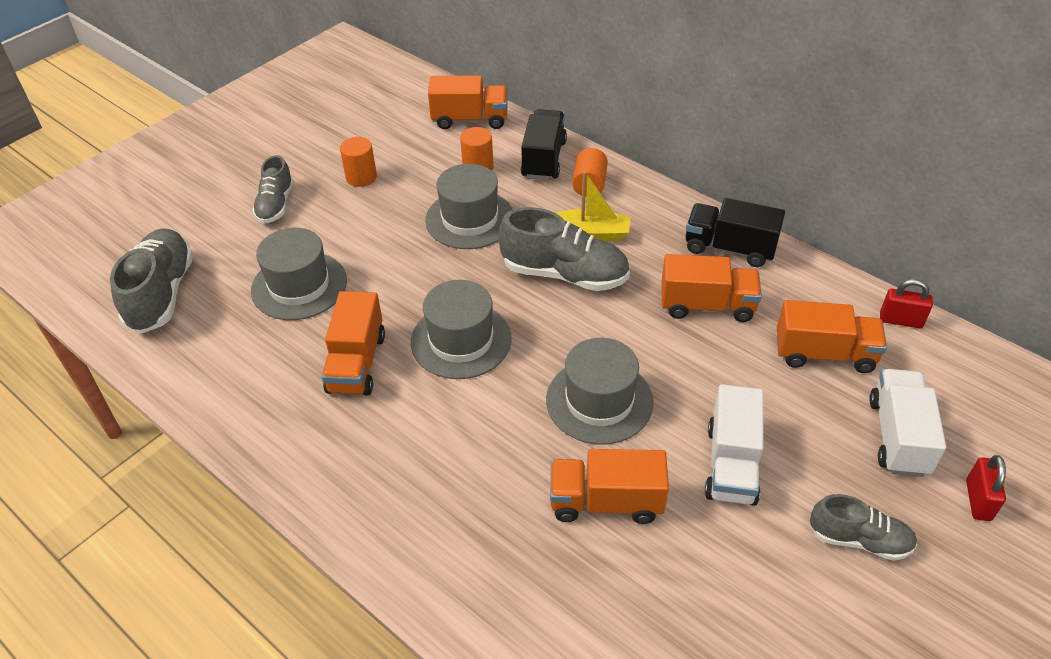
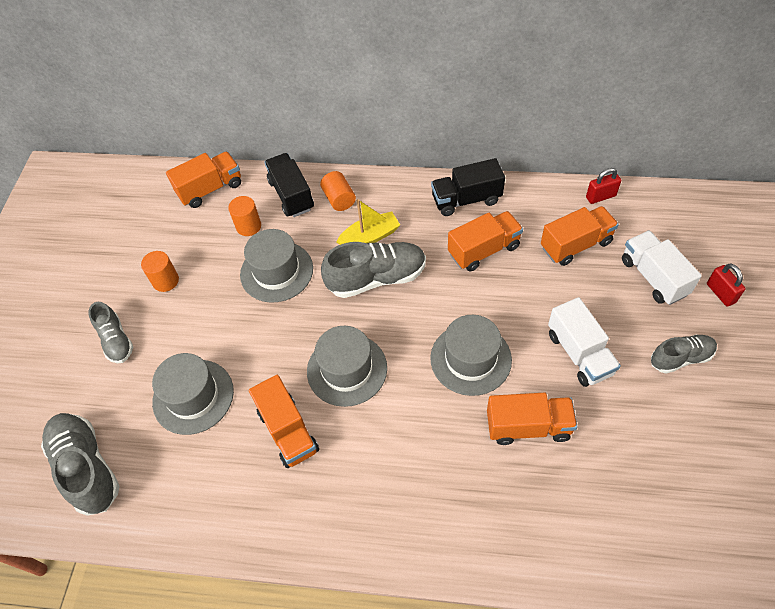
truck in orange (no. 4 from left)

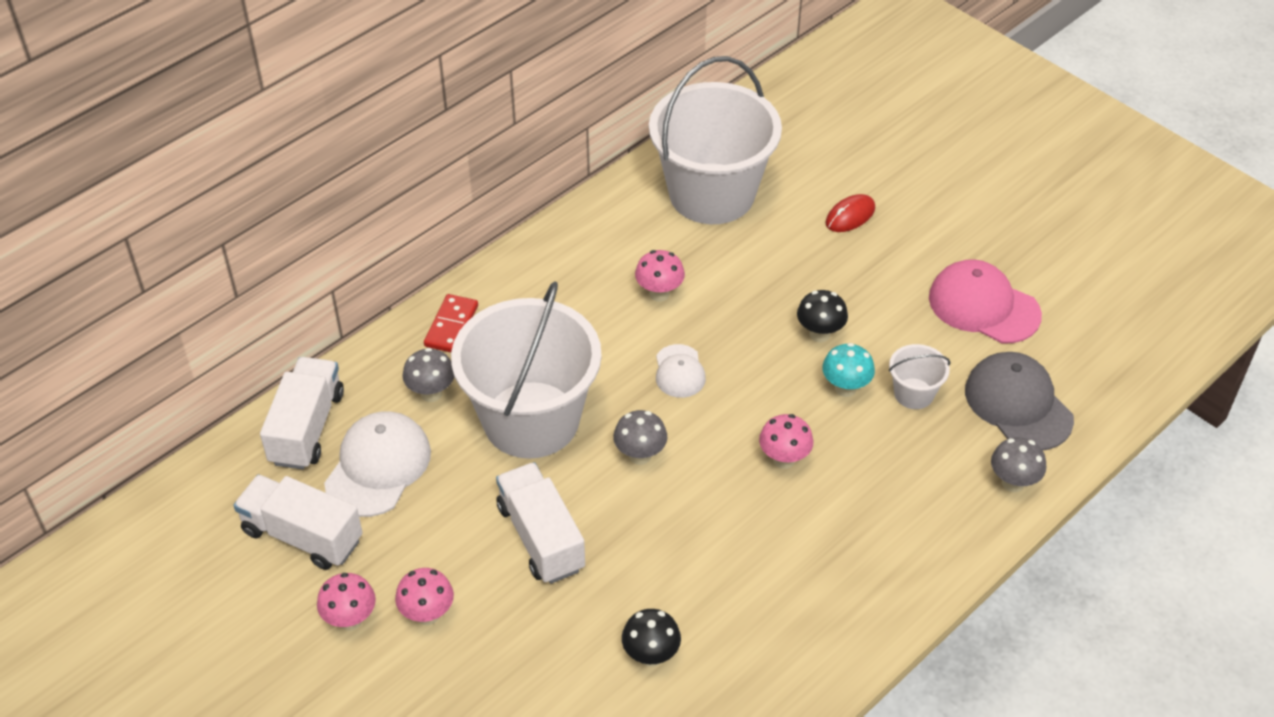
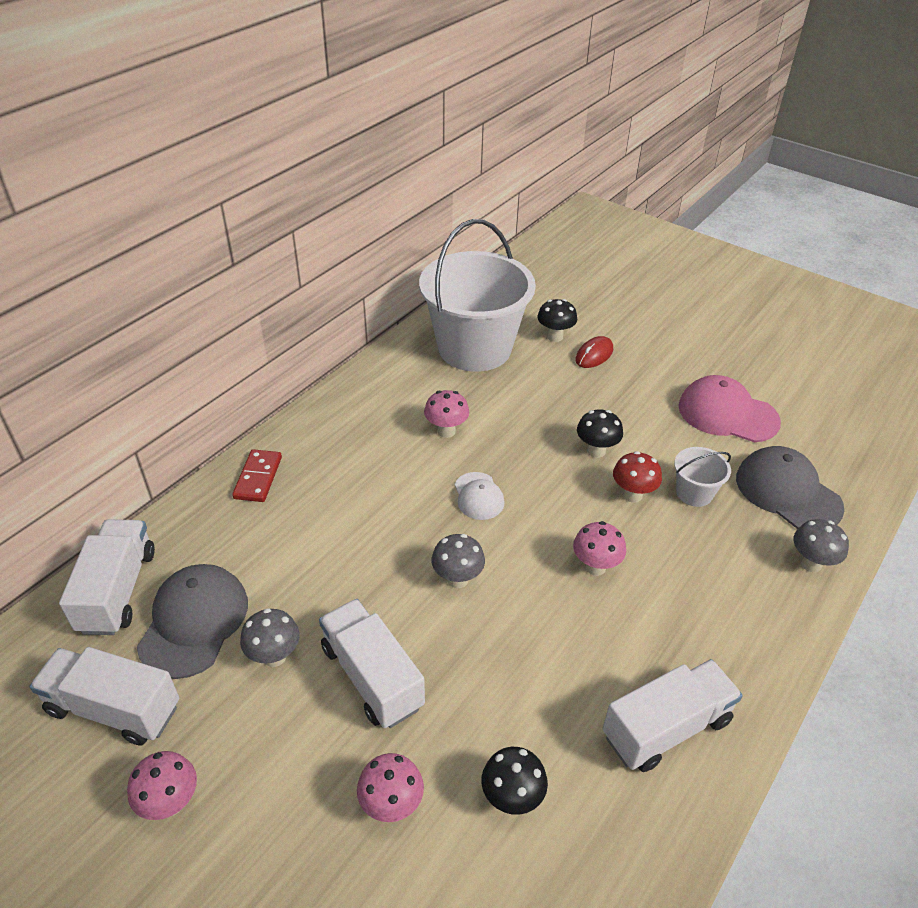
bucket in white (no. 1 from left in the first image); mushroom in red; mushroom in grey (no. 1 from left); cap in grey (no. 1 from left); mushroom in pink (no. 2 from left); mushroom in black (no. 2 from left); truck in white (no. 4 from left)

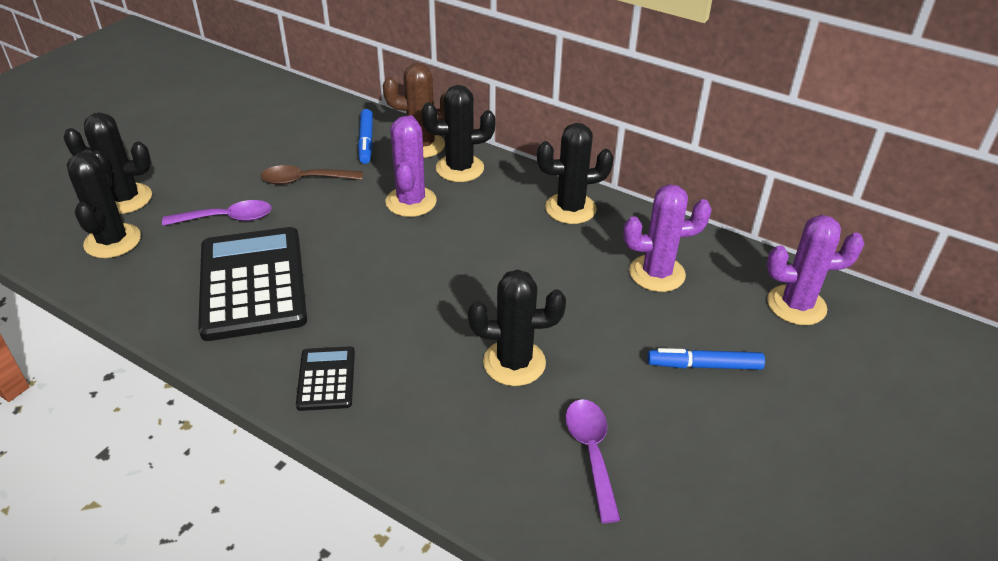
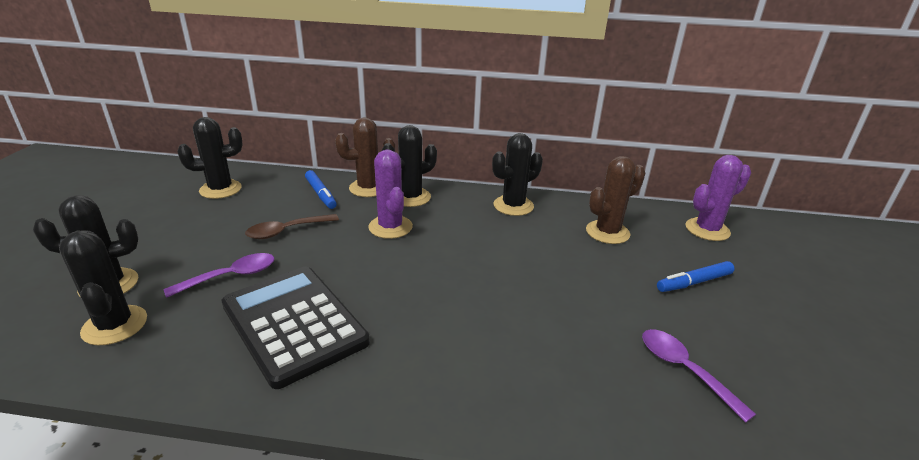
cactus in brown (no. 2 from left); cactus in black (no. 3 from left); calculator in black (no. 2 from left in the first image)

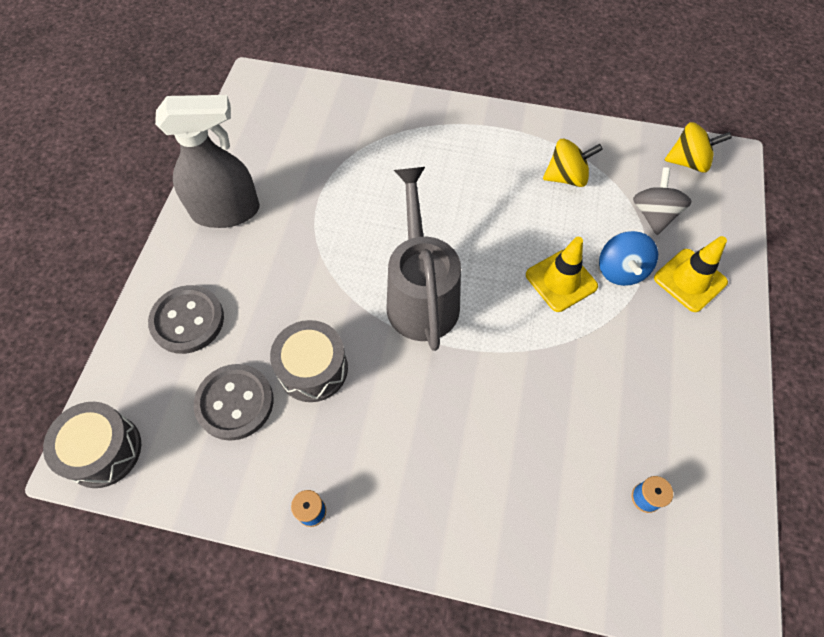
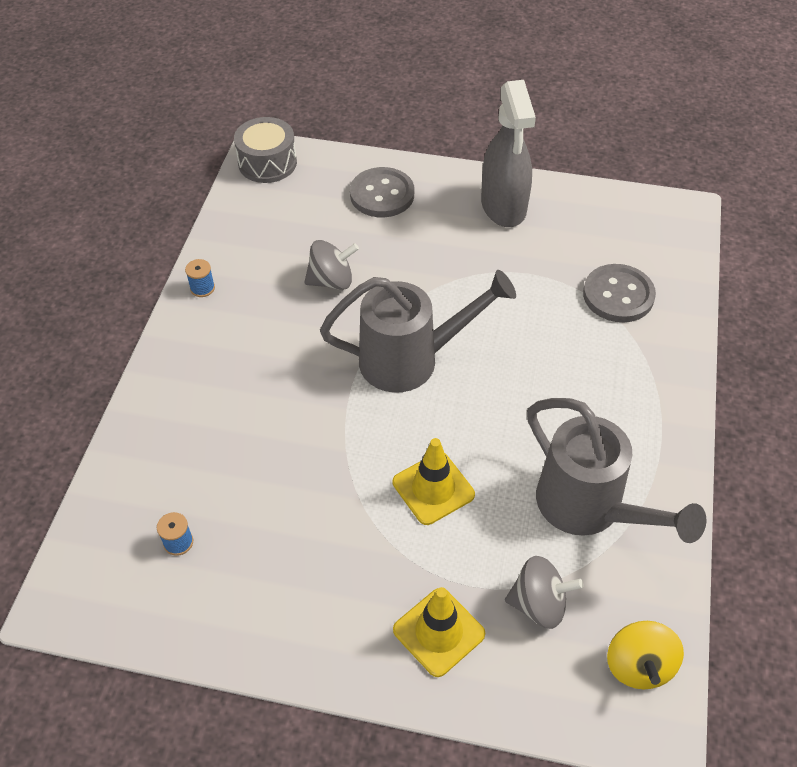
watering can in grey (no. 2 from left); spinning top in blue; spinning top in grey (no. 1 from left); button in grey (no. 2 from left)

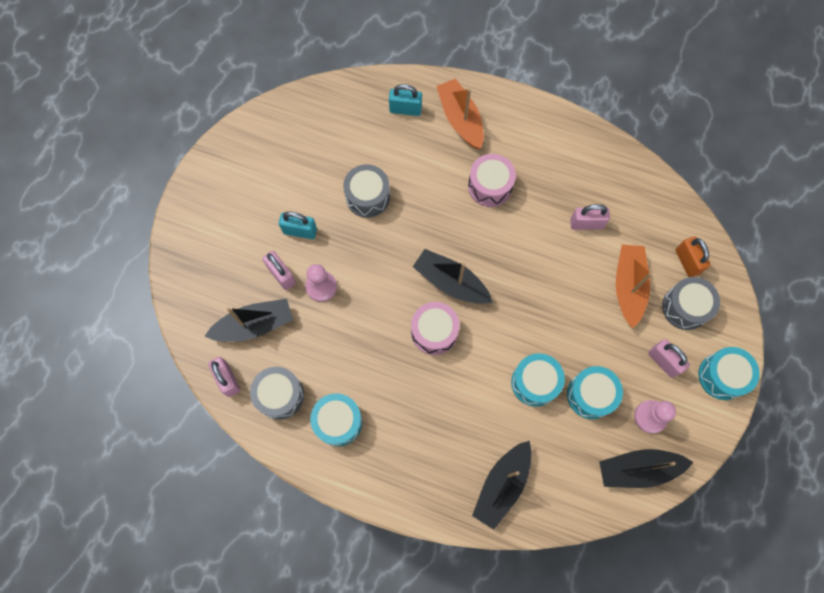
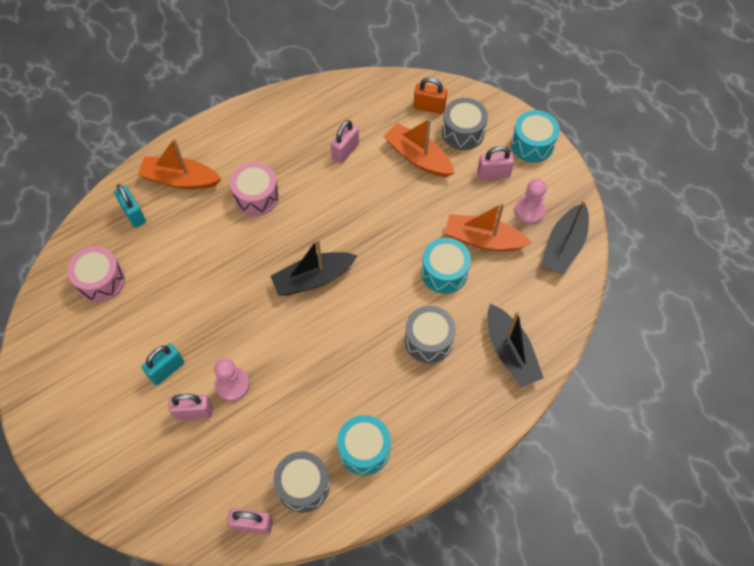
padlock in turquoise (no. 1 from left); drum in grey (no. 2 from left); boat in black (no. 1 from left in the first image); drum in pink (no. 1 from left); boat in orange (no. 3 from left)

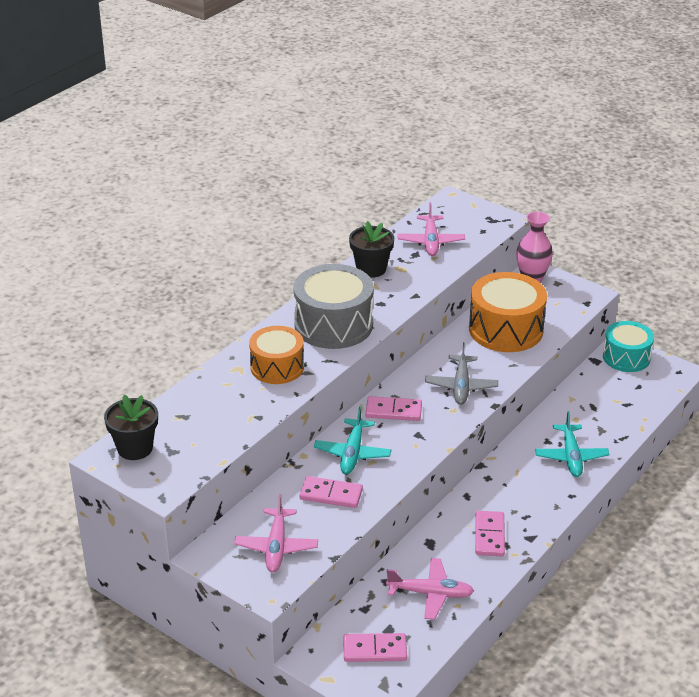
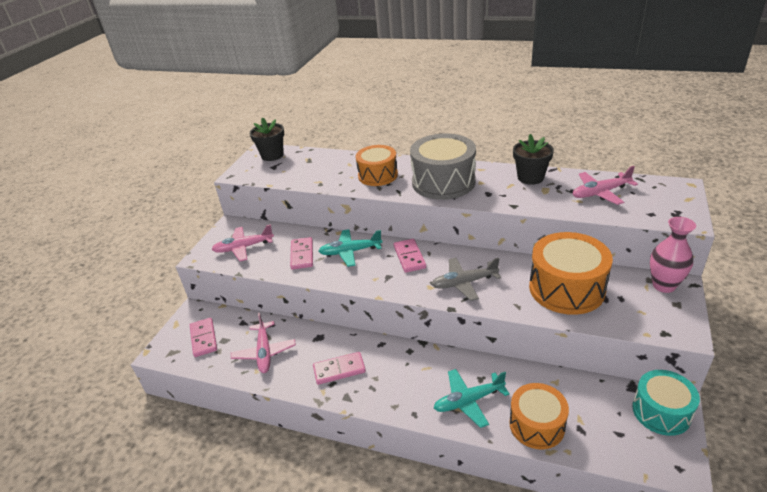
drum in orange (no. 2 from left)

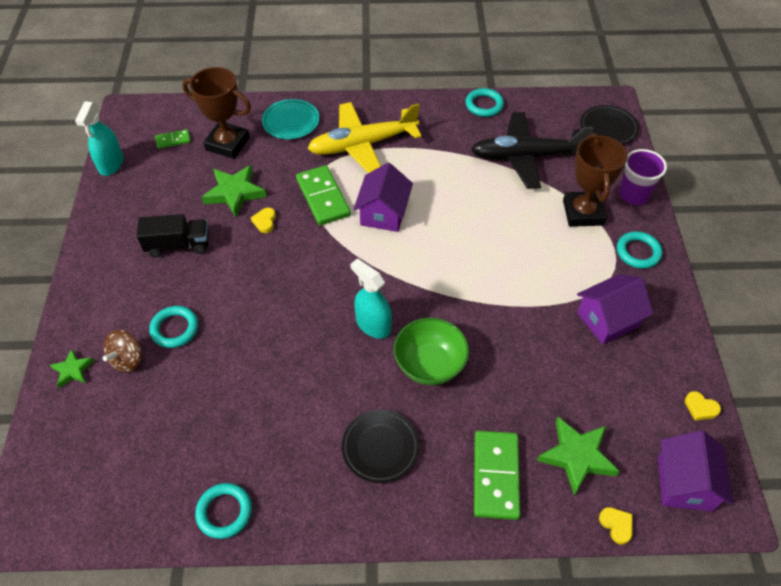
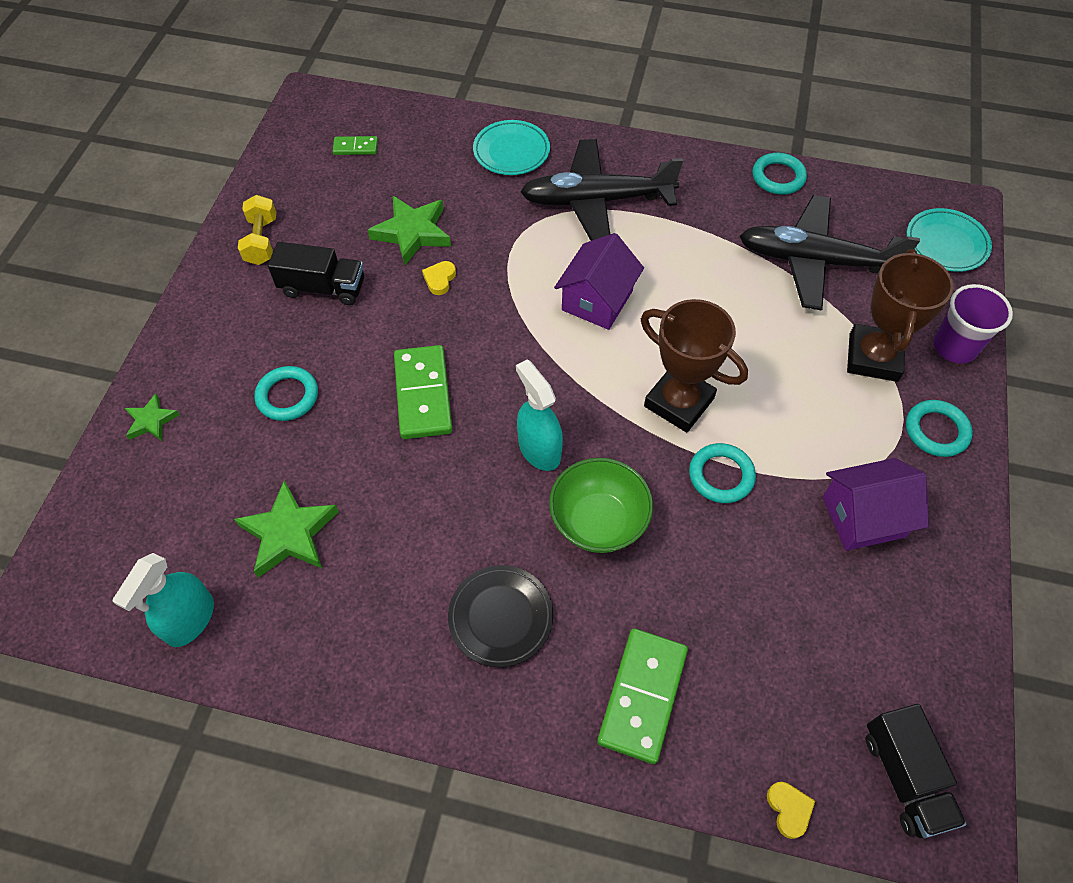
trophy in brown (no. 1 from left); spray bottle in turquoise (no. 1 from left); plane in black (no. 1 from left); plate in turquoise (no. 2 from left); domino in green (no. 2 from left); spinning top in brown; heart in yellow (no. 3 from left in the first image); star in green (no. 2 from left); truck in black (no. 2 from left); ring in turquoise (no. 2 from left); dumbbell in yellow

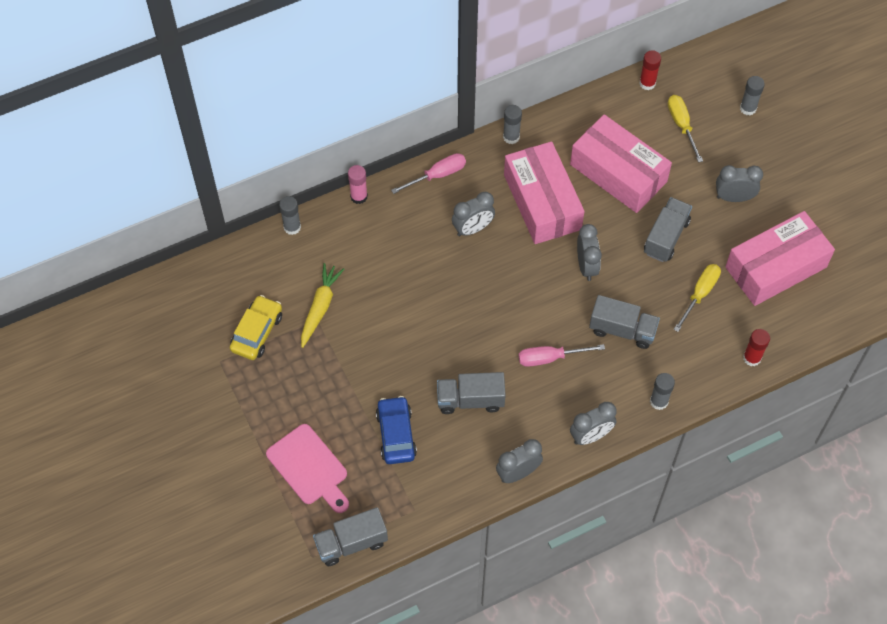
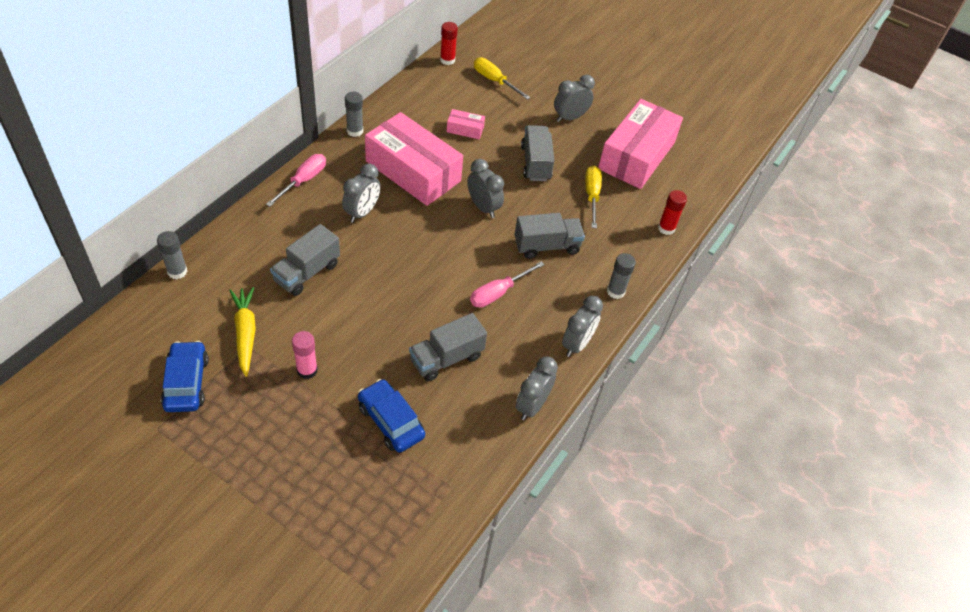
glue stick in grey (no. 4 from left in the first image); box in pink (no. 2 from left); glue stick in pink; car in blue (no. 1 from left); cutting board in pink; truck in grey (no. 1 from left)

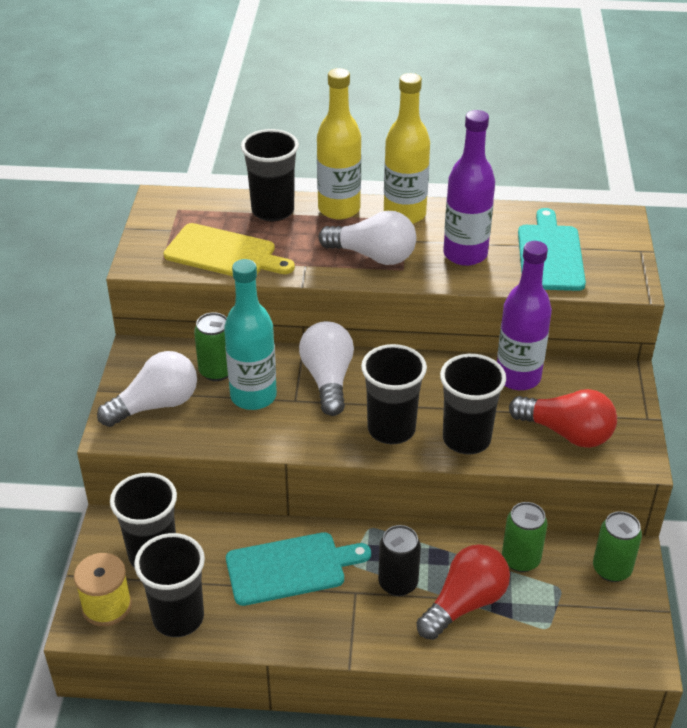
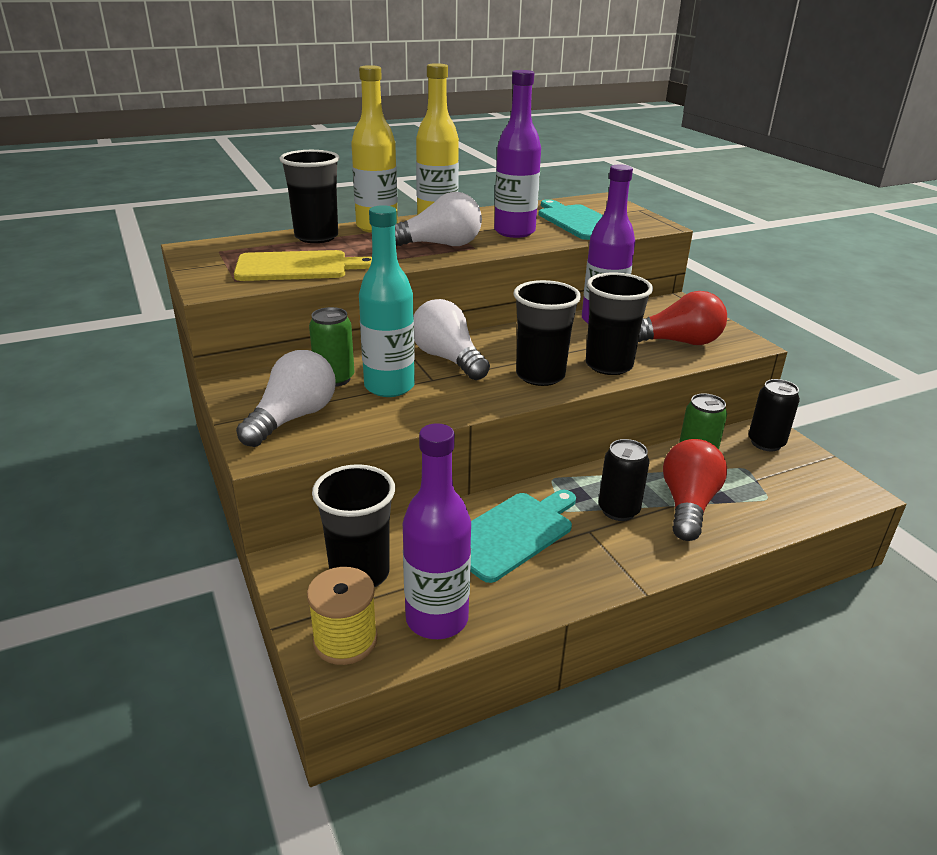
can in black (no. 2 from left); bottle in purple (no. 1 from left)

